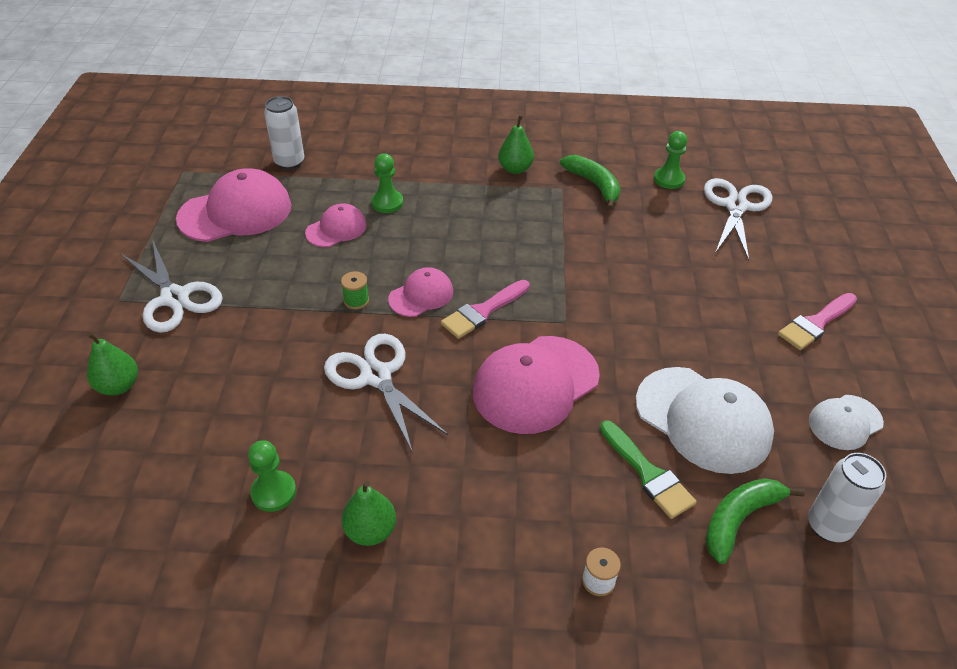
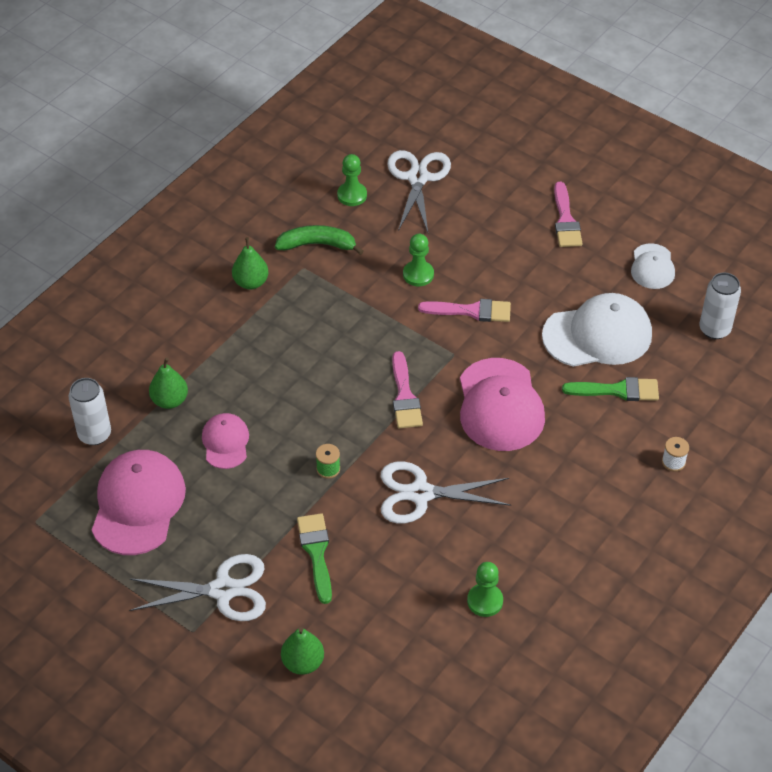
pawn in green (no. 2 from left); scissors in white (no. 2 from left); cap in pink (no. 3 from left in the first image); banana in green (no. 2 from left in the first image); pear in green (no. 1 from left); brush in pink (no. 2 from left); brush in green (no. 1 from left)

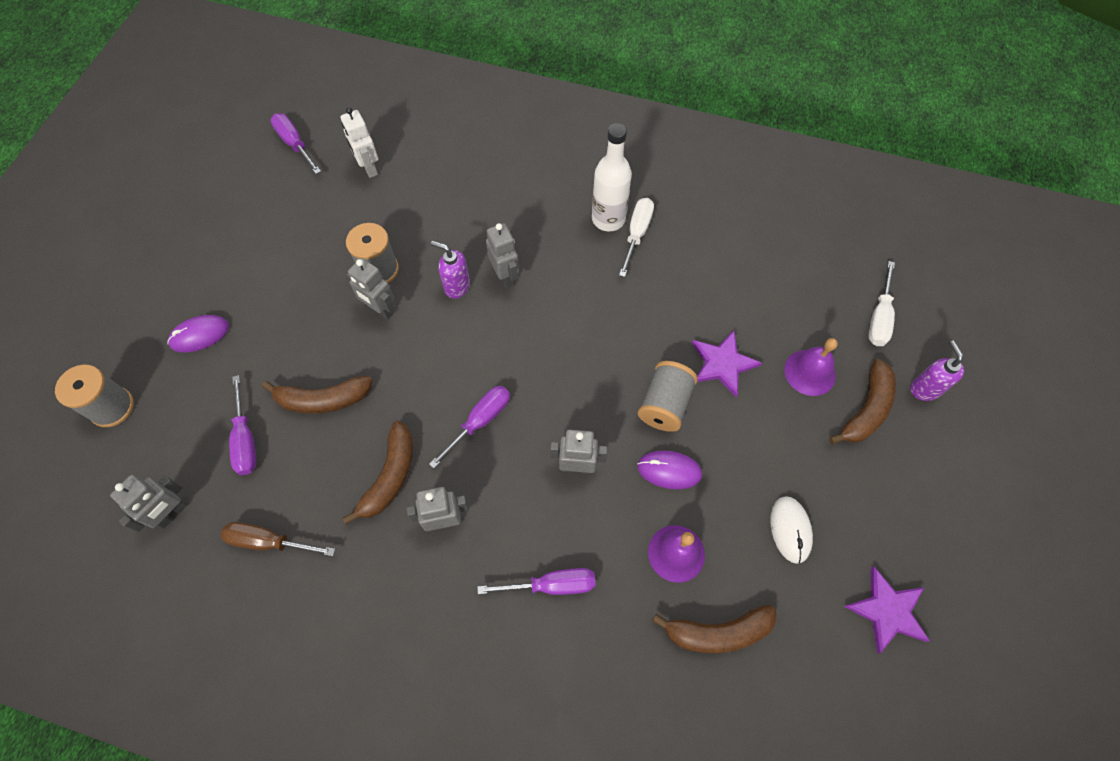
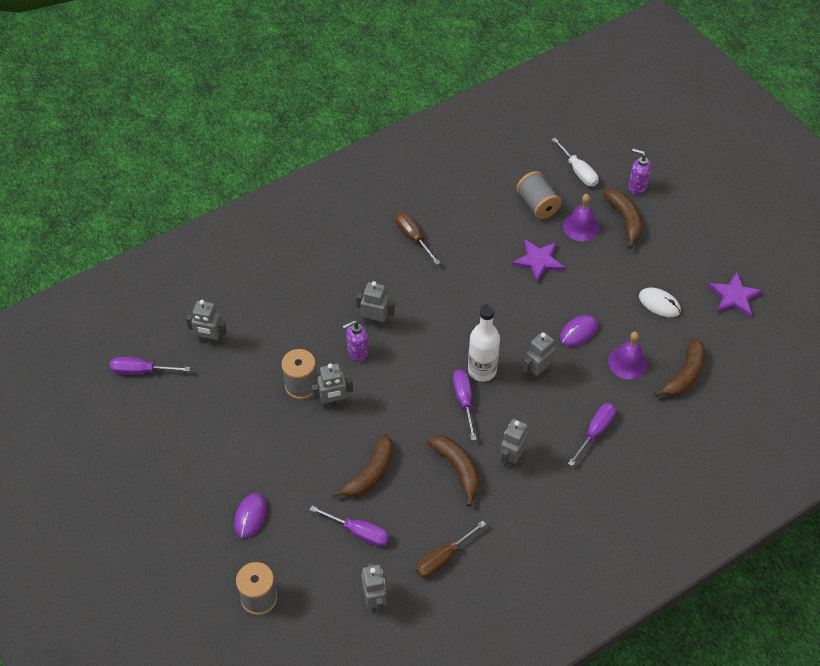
robot in grey (no. 1 from left); bottle in white; screwdriver in brown (no. 1 from left); spool in grey (no. 3 from left)

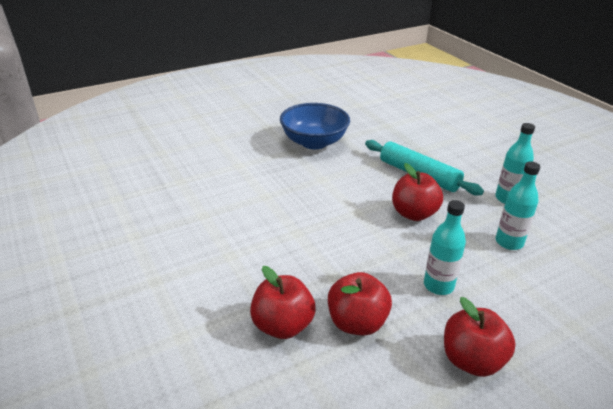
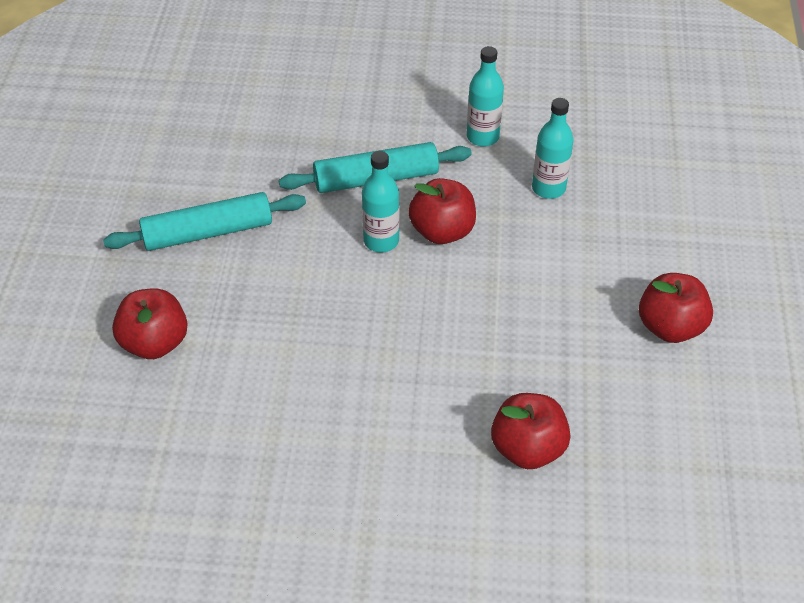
rolling pin in turquoise (no. 1 from left); bottle in turquoise (no. 1 from left); apple in red (no. 1 from left)

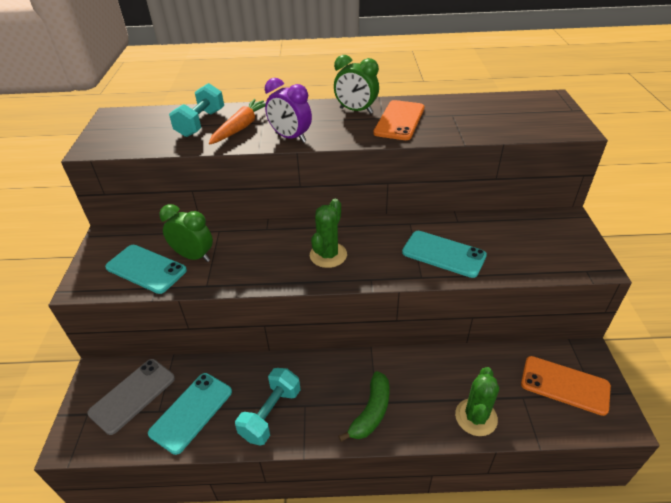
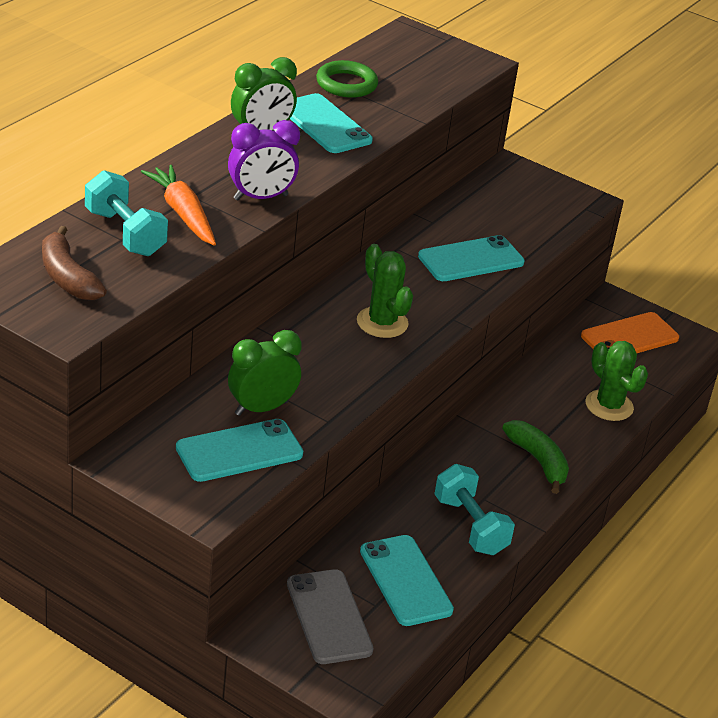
phone in turquoise (no. 2 from left); ring in green; banana in brown

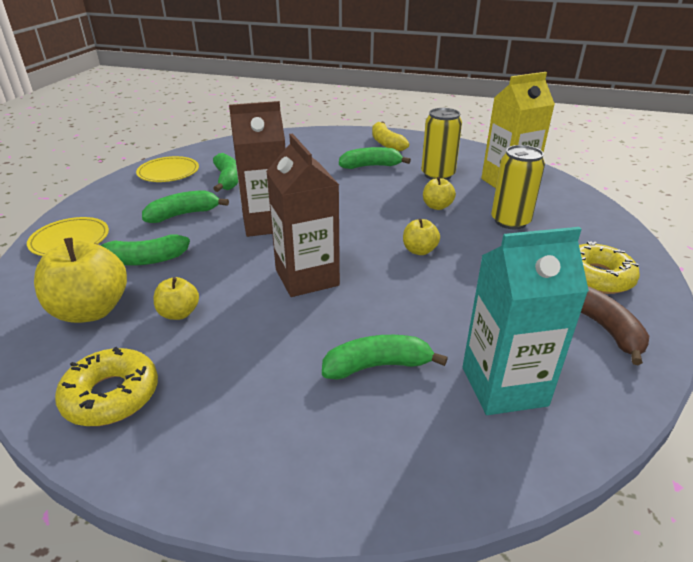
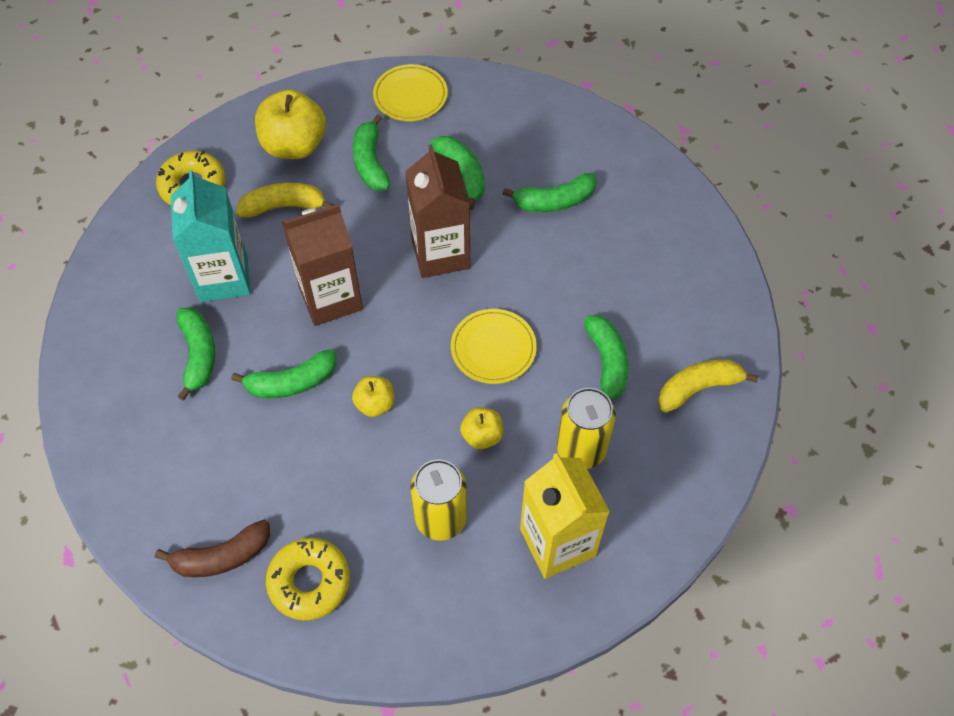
plate in yellow (no. 2 from left); carton in turquoise; banana in yellow (no. 1 from left); banana in green (no. 2 from left)

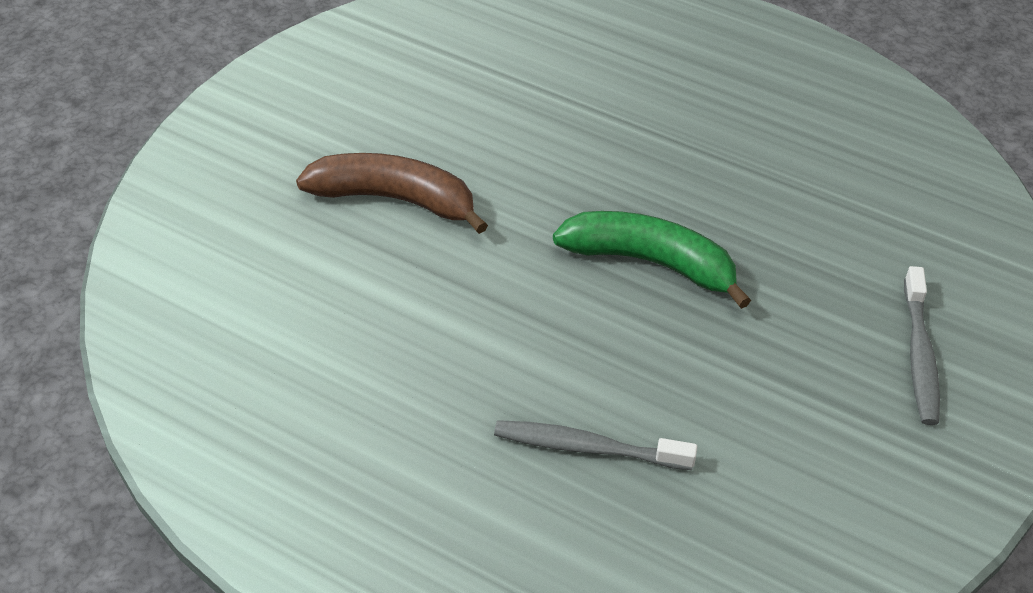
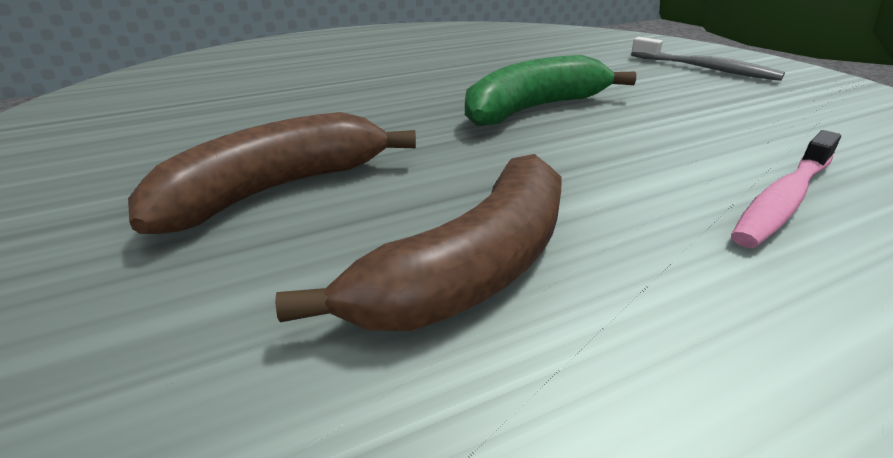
toothbrush in pink; banana in brown (no. 2 from left)

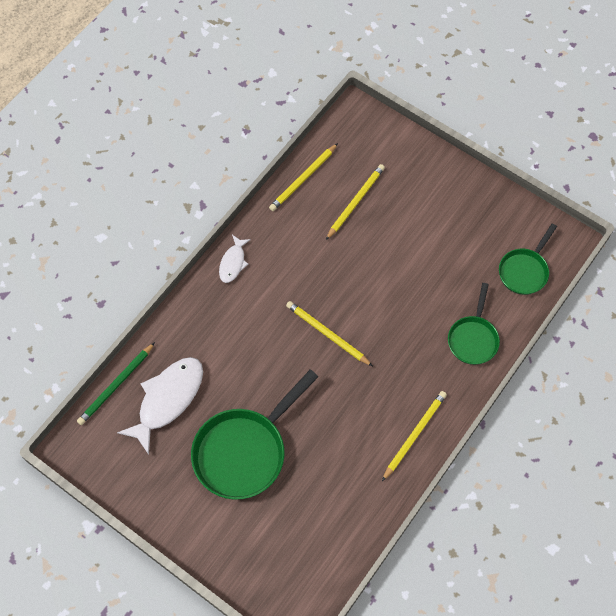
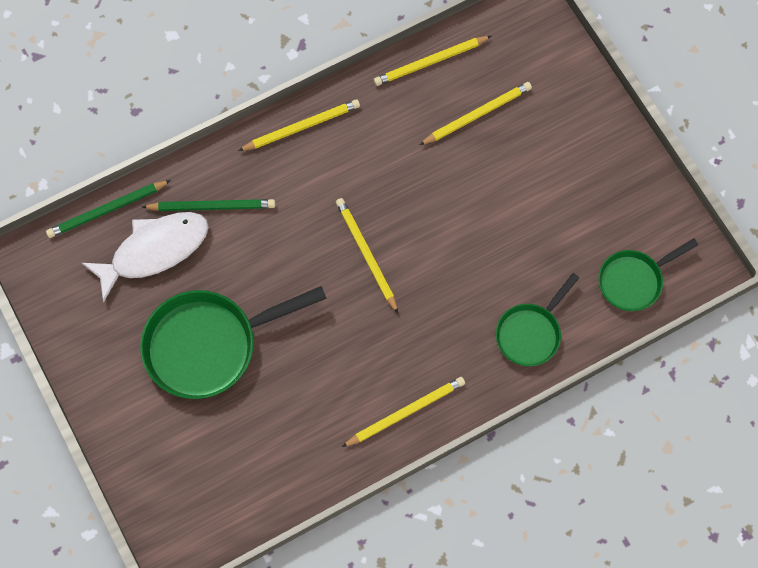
pencil in yellow (no. 1 from left); pencil in green (no. 2 from left)

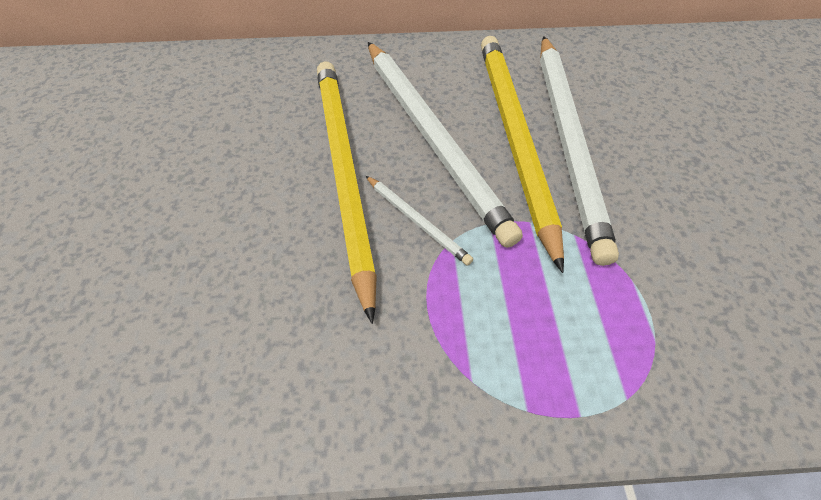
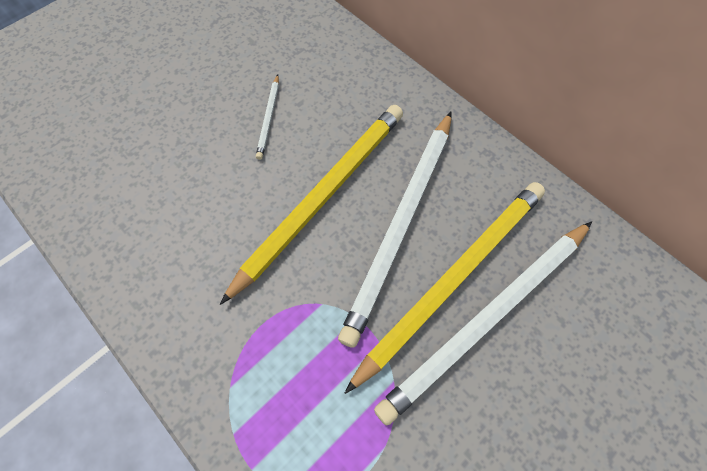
pencil in white (no. 1 from left)

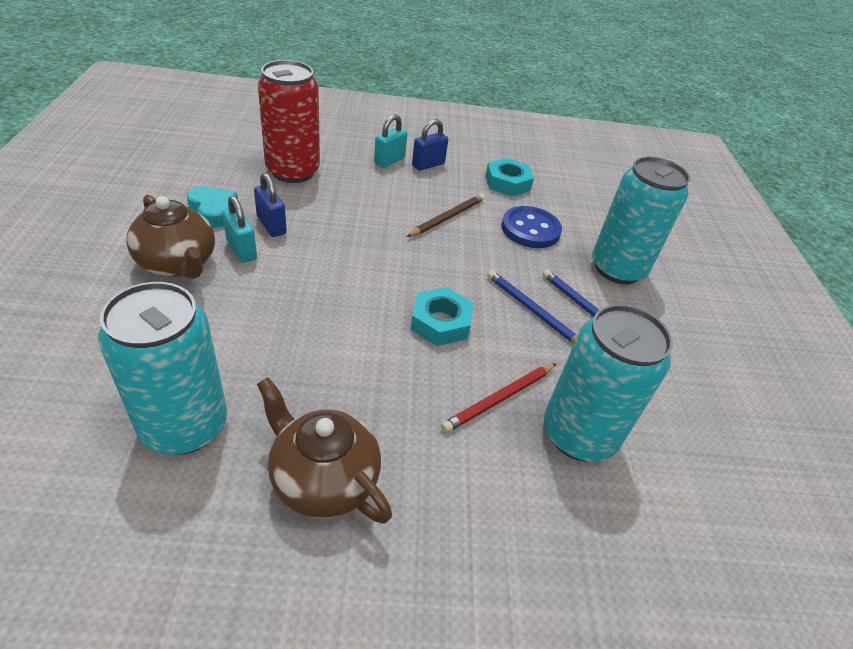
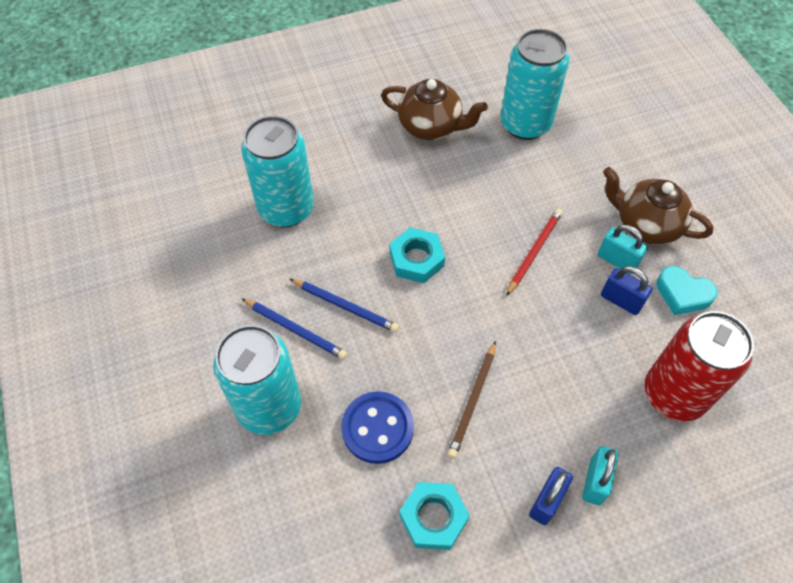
pencil in red

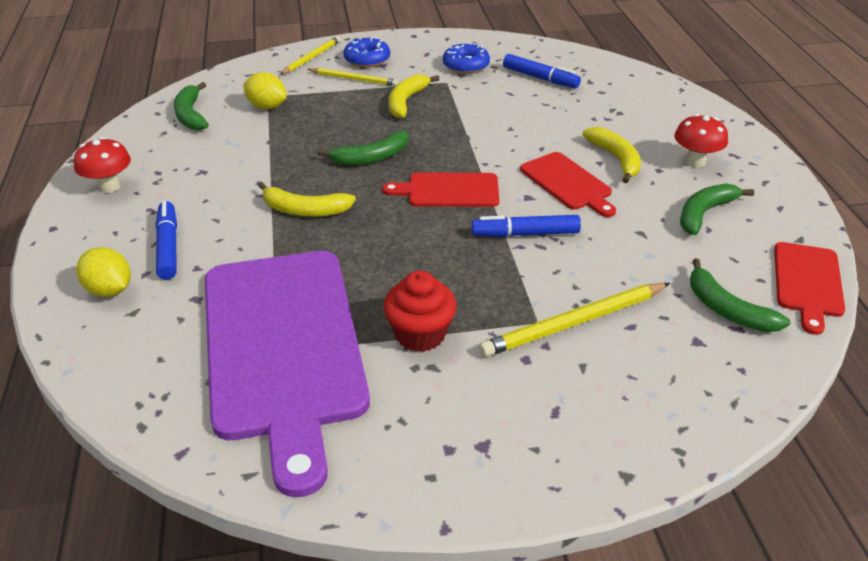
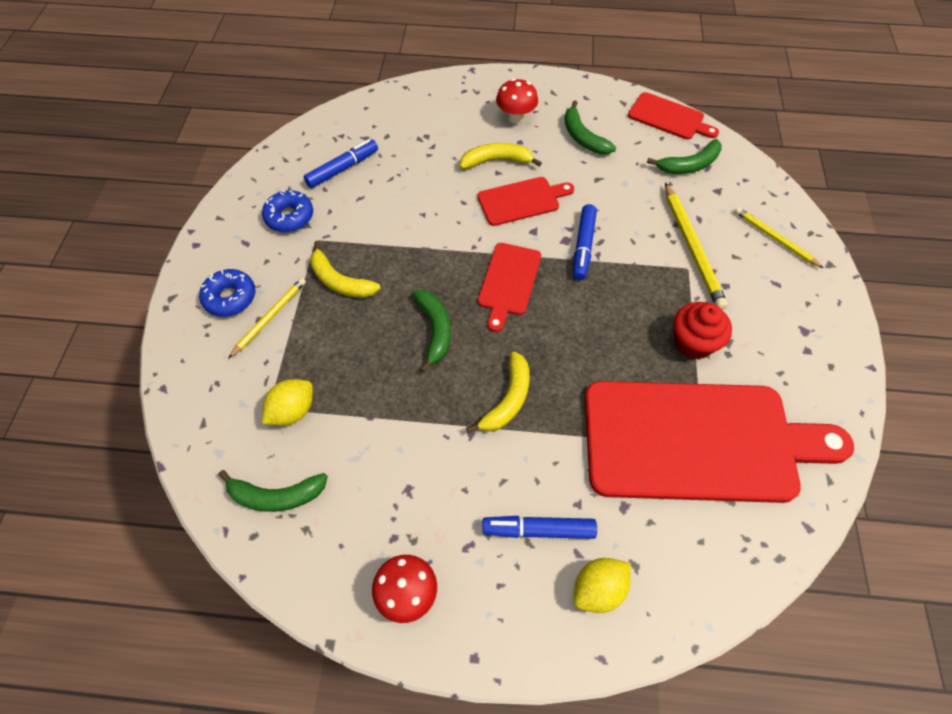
pencil in yellow (no. 3 from left); cutting board in red (no. 4 from left)

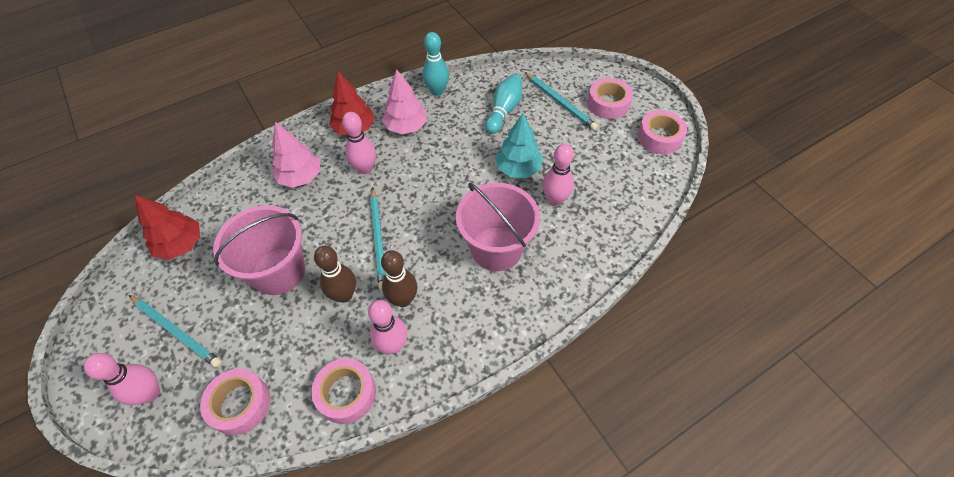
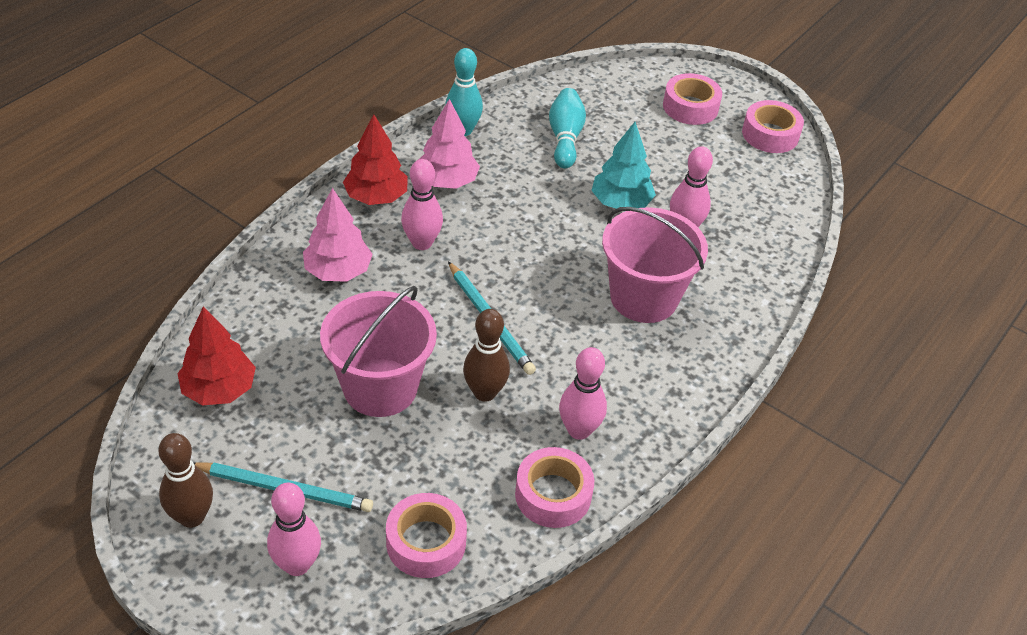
pencil in turquoise (no. 3 from left in the first image); bowling pin in brown (no. 1 from left)

